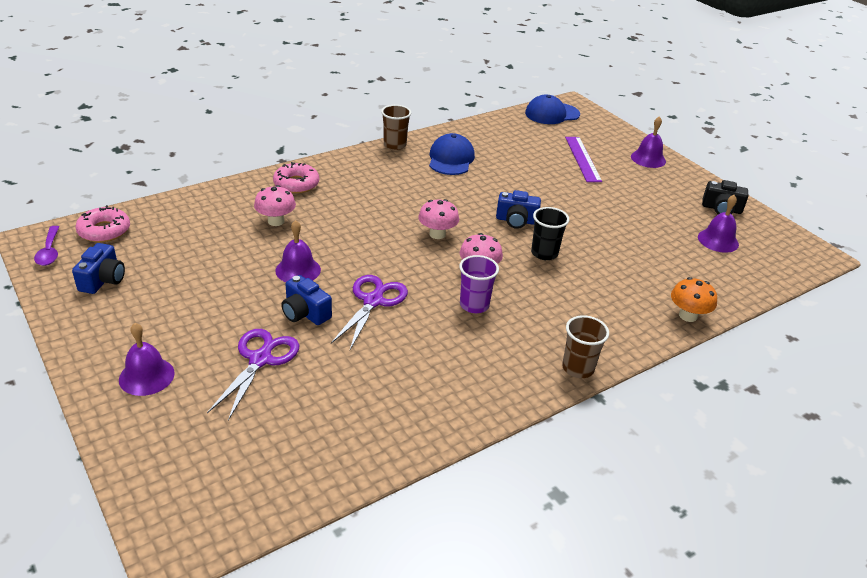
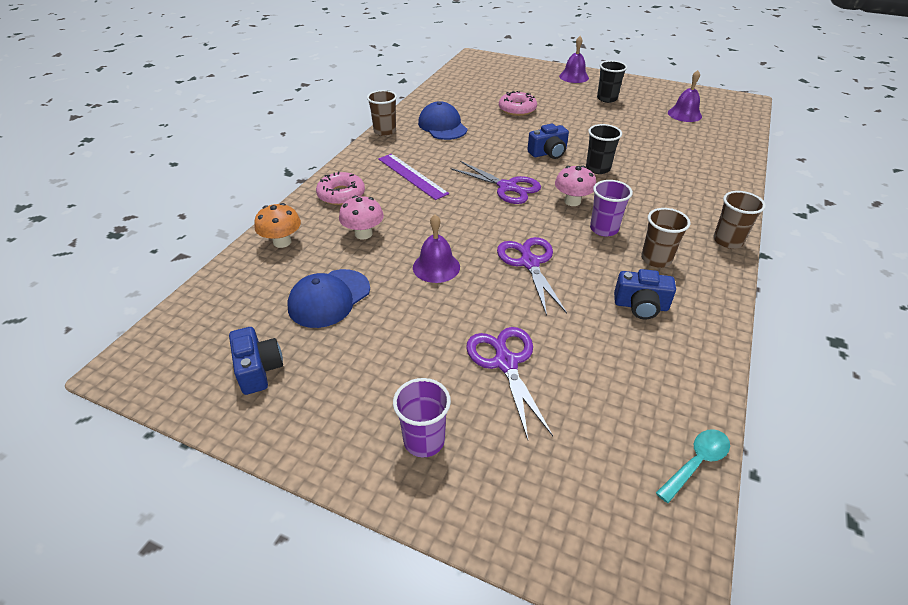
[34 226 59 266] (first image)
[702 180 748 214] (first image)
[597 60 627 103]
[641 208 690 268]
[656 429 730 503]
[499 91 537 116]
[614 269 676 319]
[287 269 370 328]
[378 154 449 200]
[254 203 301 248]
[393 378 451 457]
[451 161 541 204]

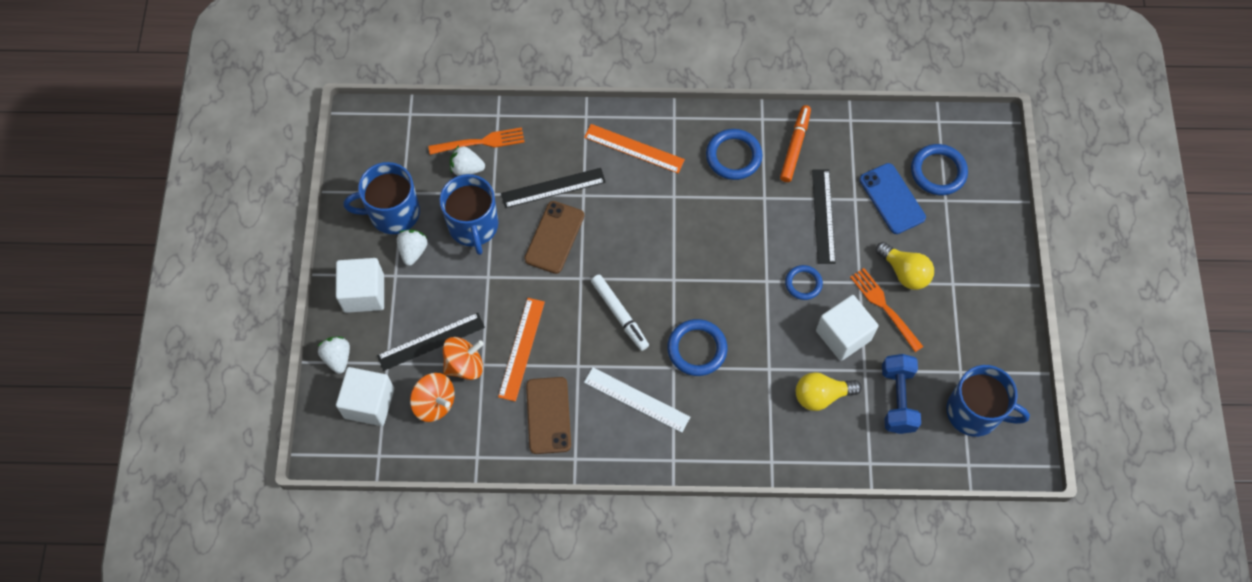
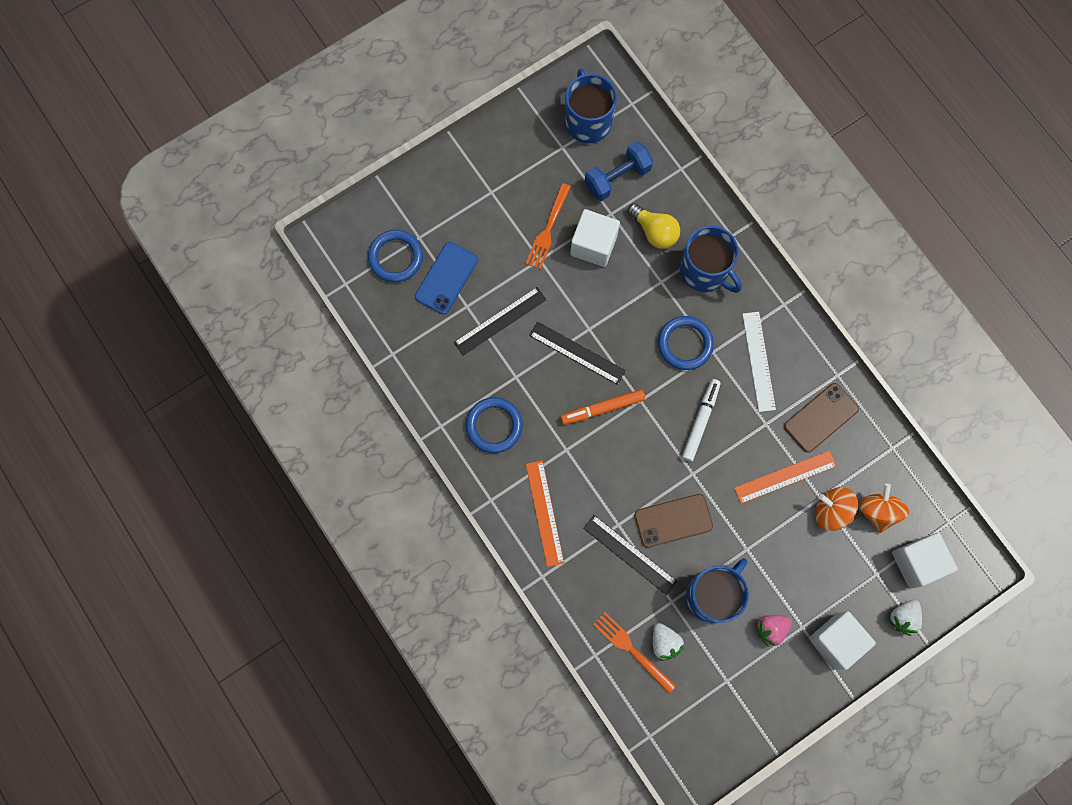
[785 265 823 300] (first image)
[876 242 934 290] (first image)
[680 226 742 293]
[529 321 626 385]
[560 389 645 425]
[756 615 792 647]

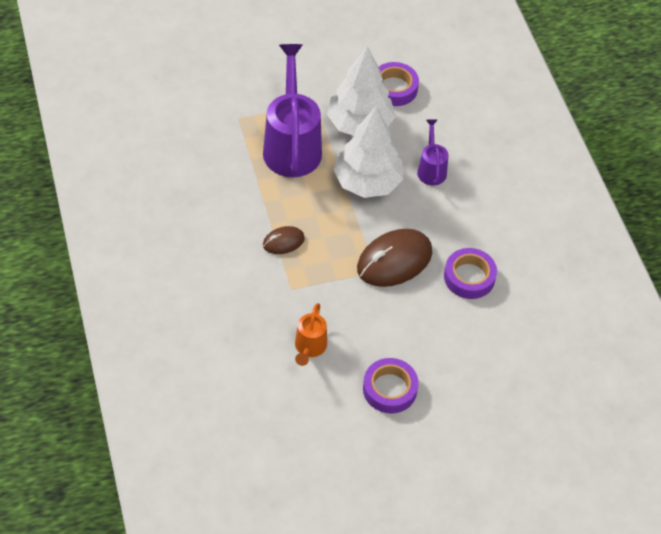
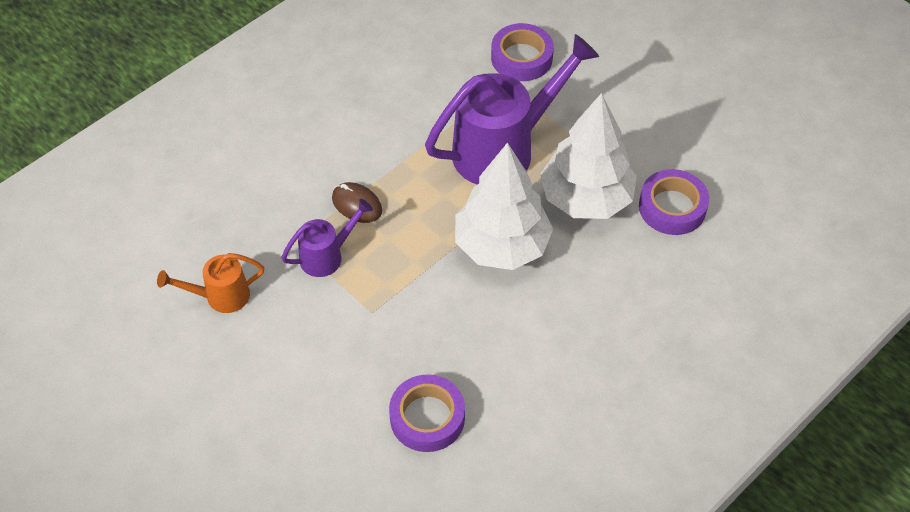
[357 229 432 287] (first image)
[491 23 554 81]
[281 199 373 277]

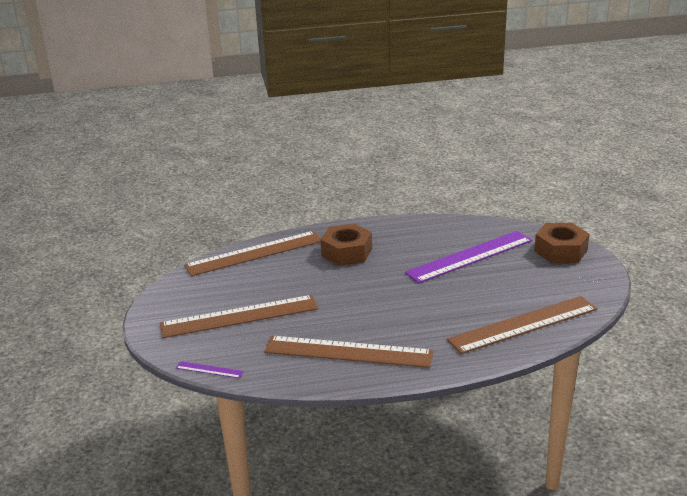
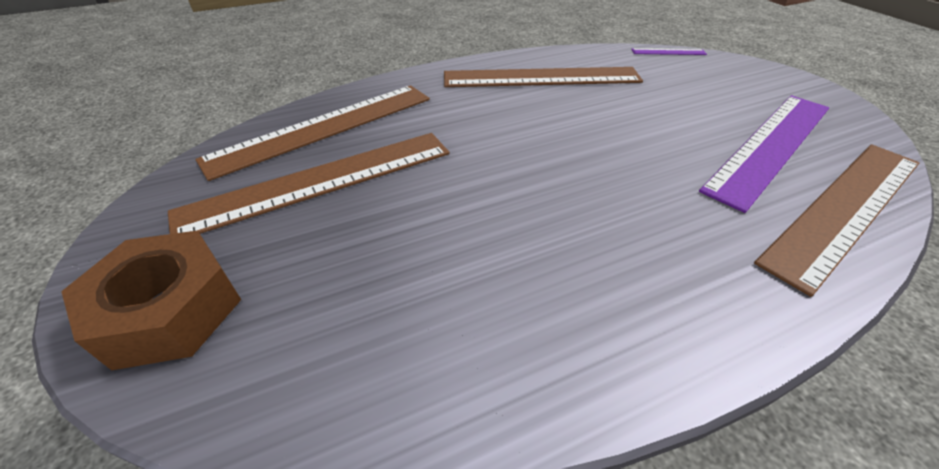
[321 224 372 266] (first image)
[168 133 450 234]
[699 95 829 213]

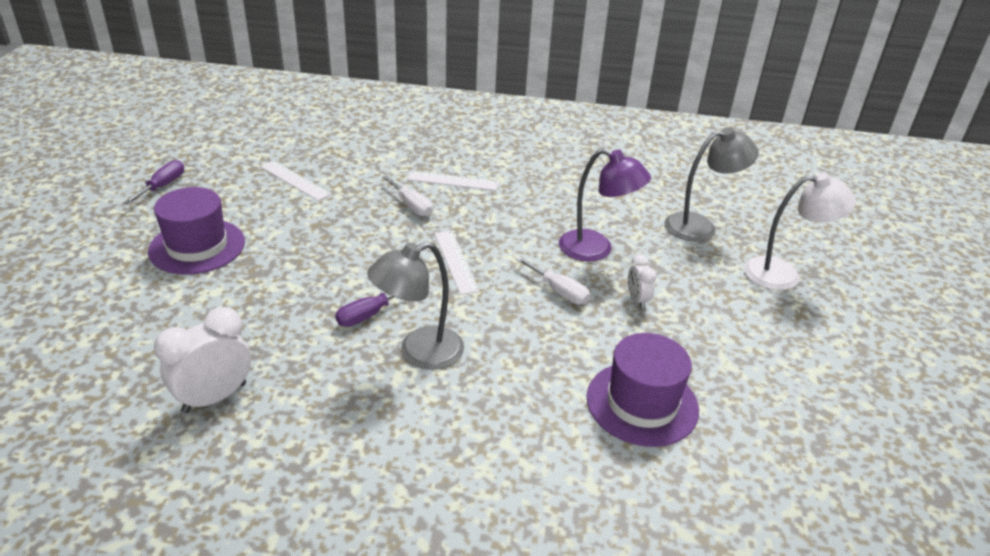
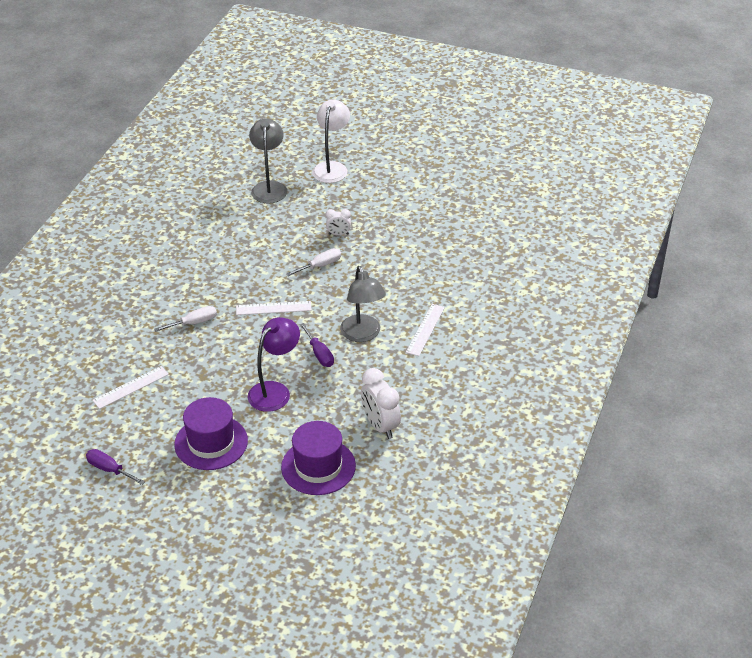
[406 304 445 356]
[248 317 300 412]
[281 421 356 495]

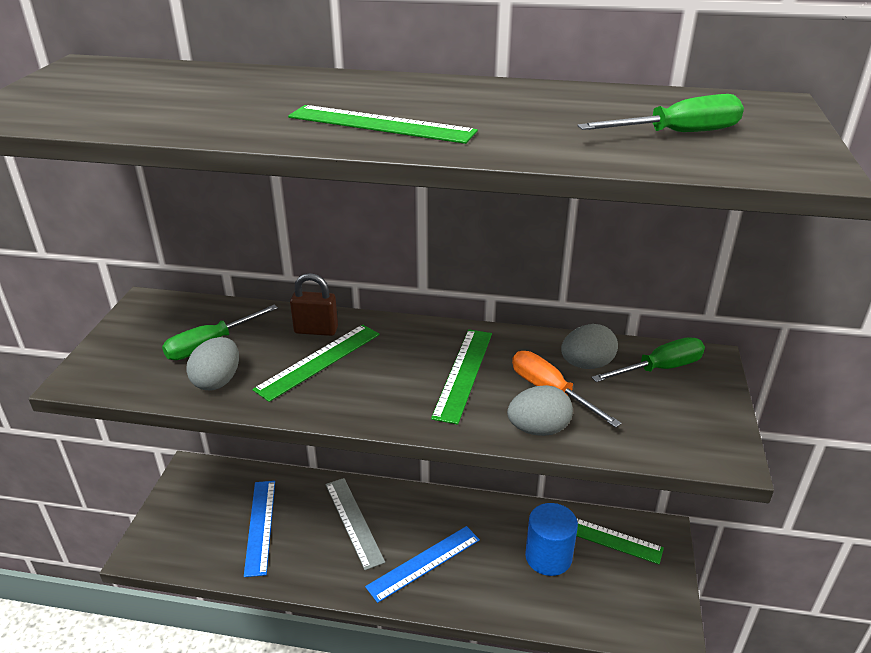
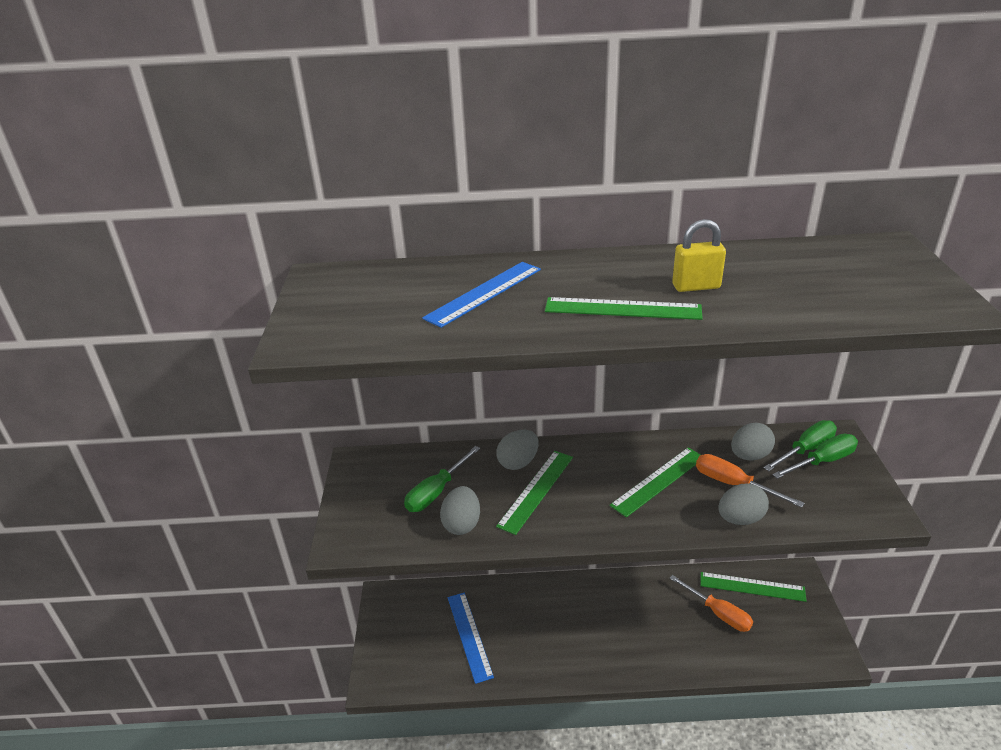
[325 478 385 570] (first image)
[672 219 726 292]
[422 262 541 328]
[772 434 858 479]
[496 430 539 470]
[670 575 753 632]
[609 447 701 517]

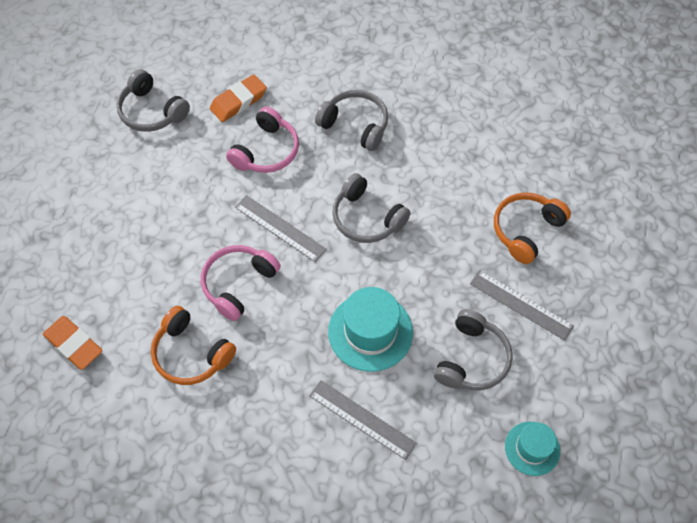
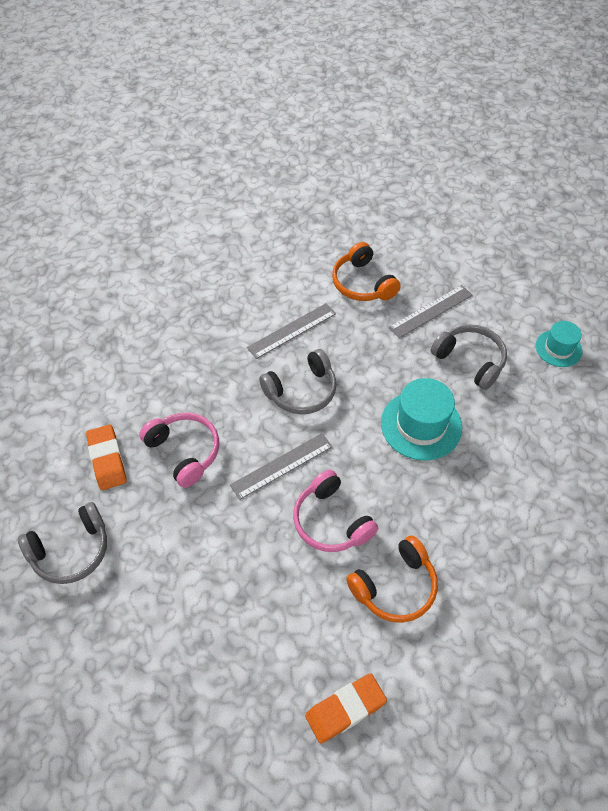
[315 90 388 151] (first image)
[247 303 336 359]

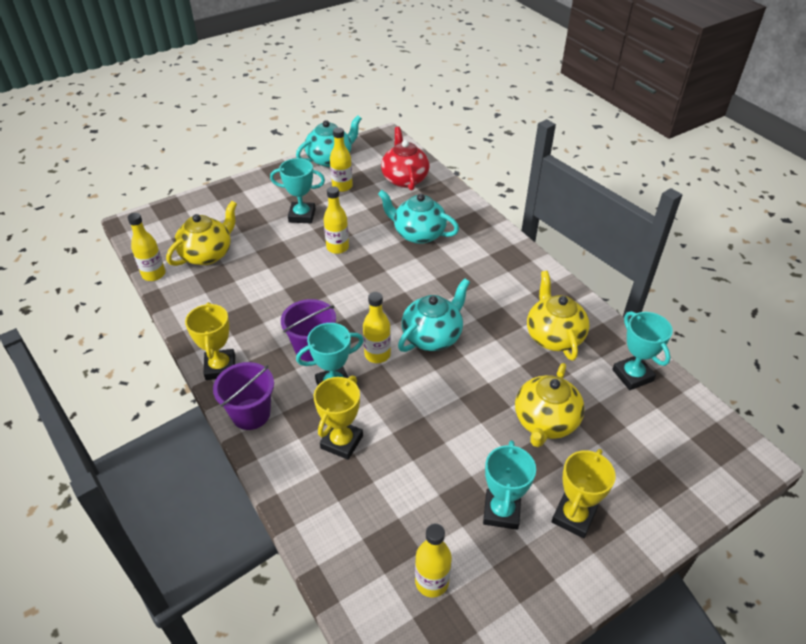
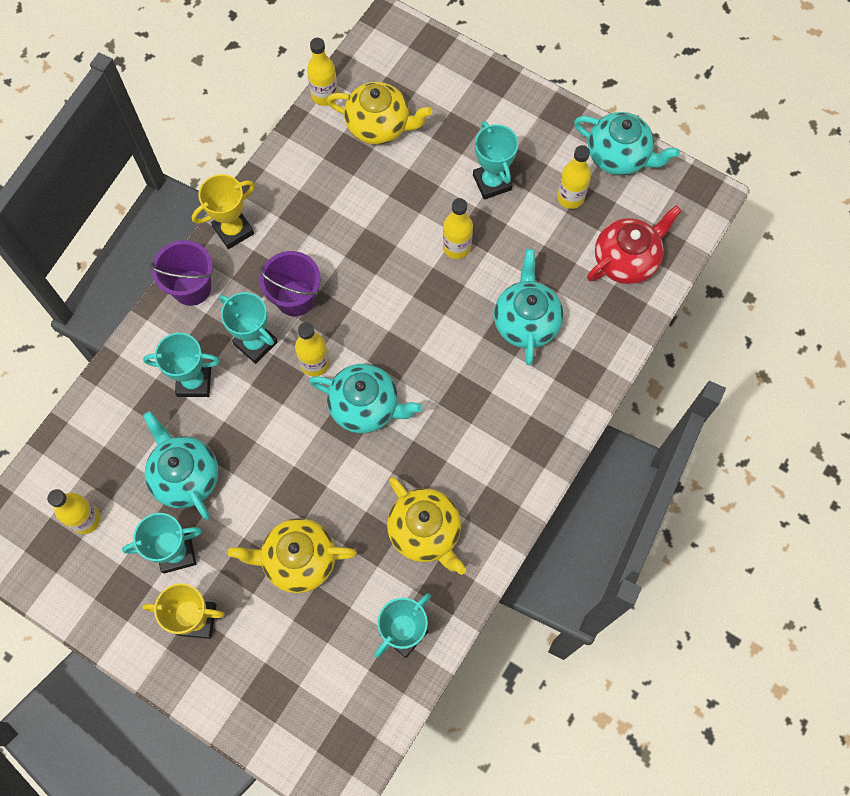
[143 411 219 520]
[143 333 220 397]
[387 477 466 575]

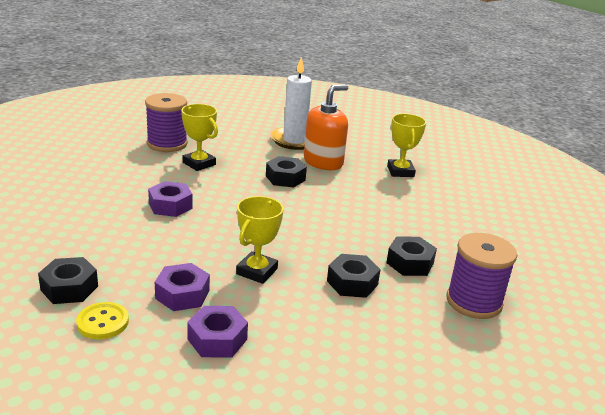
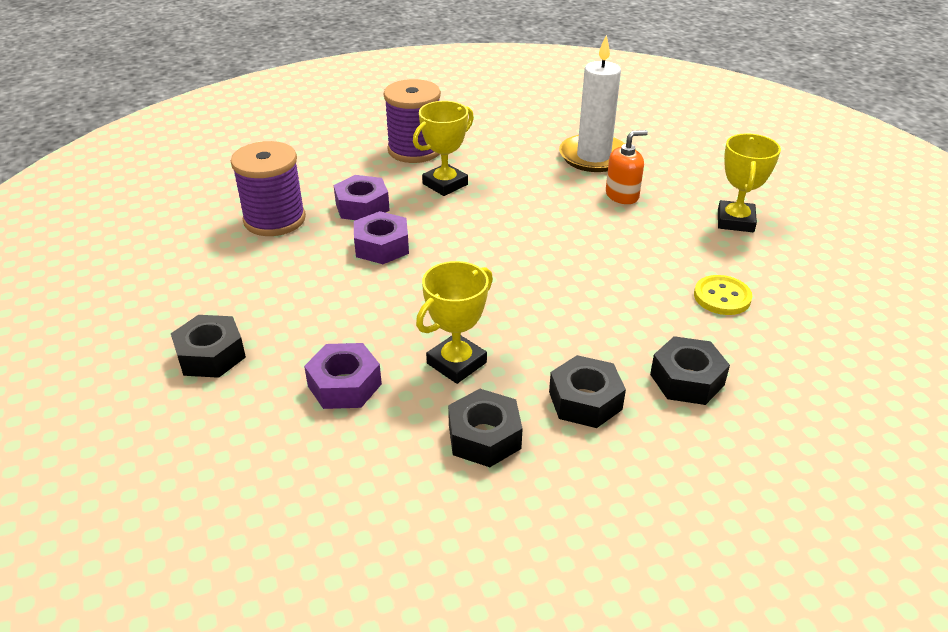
[694 275 752 315]
[334 175 390 220]
[448 389 523 467]
[231 141 306 236]
[413 101 474 196]
[606 130 648 204]

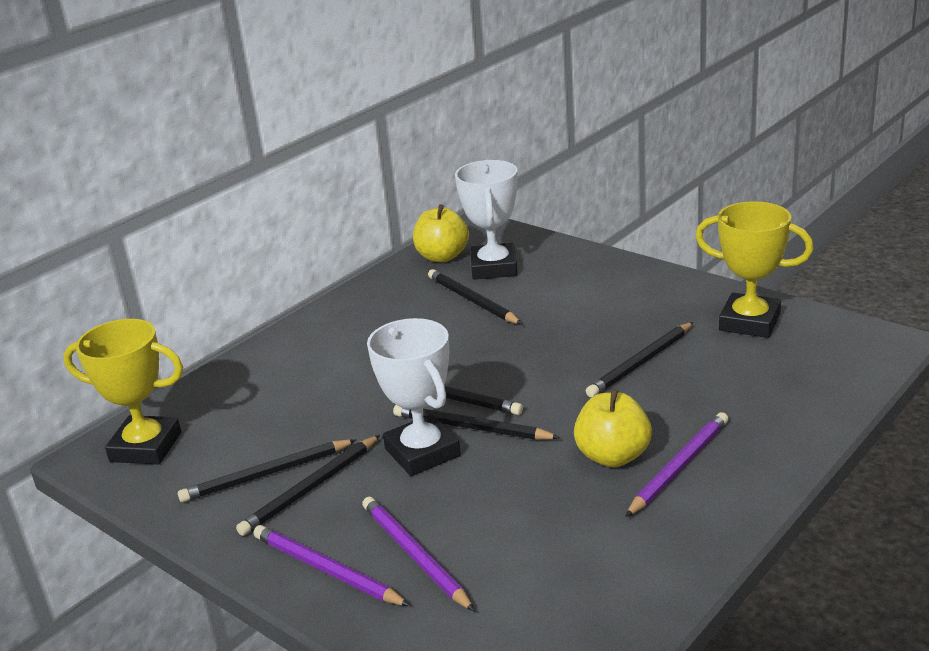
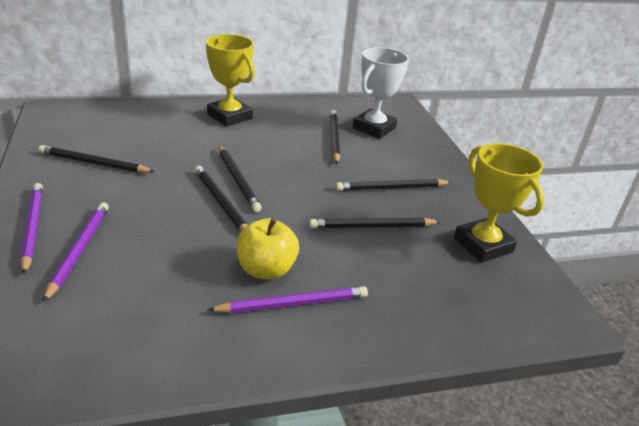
[367 318 461 476] (first image)
[413 204 469 262] (first image)
[206 34 255 127]
[335 179 452 191]

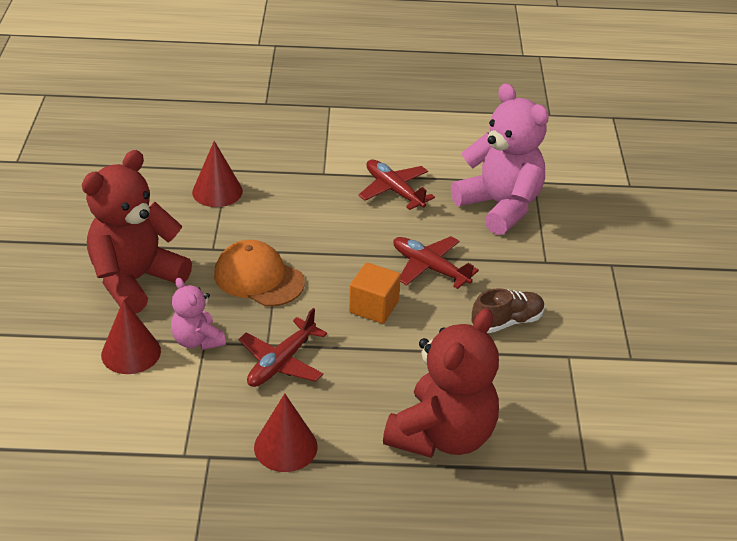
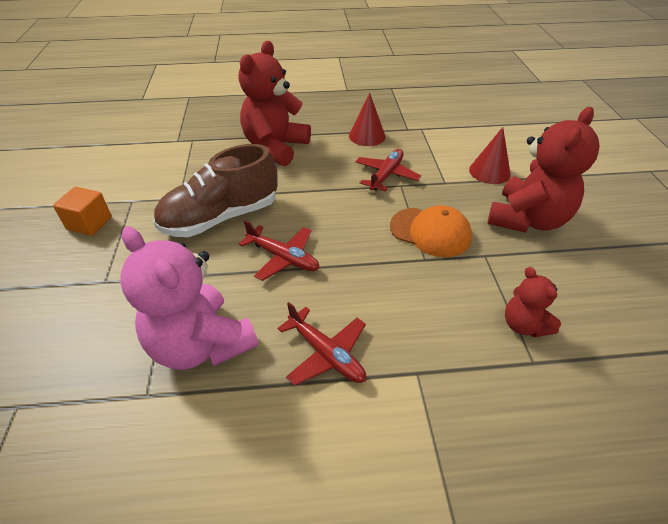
[171 278 226 350] (first image)
[53 187 112 236]
[505 267 561 337]
[153 144 278 237]

